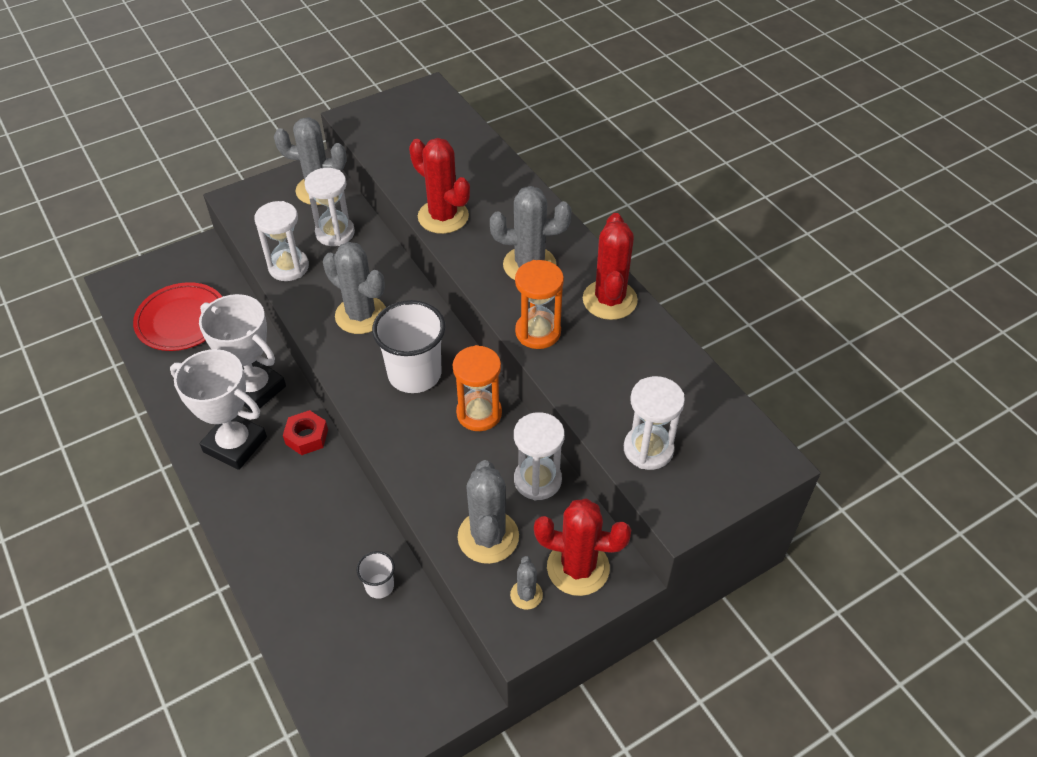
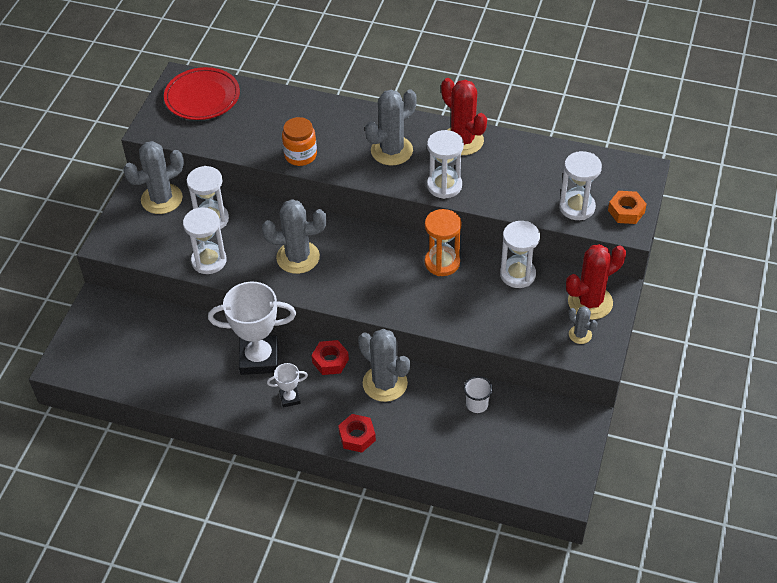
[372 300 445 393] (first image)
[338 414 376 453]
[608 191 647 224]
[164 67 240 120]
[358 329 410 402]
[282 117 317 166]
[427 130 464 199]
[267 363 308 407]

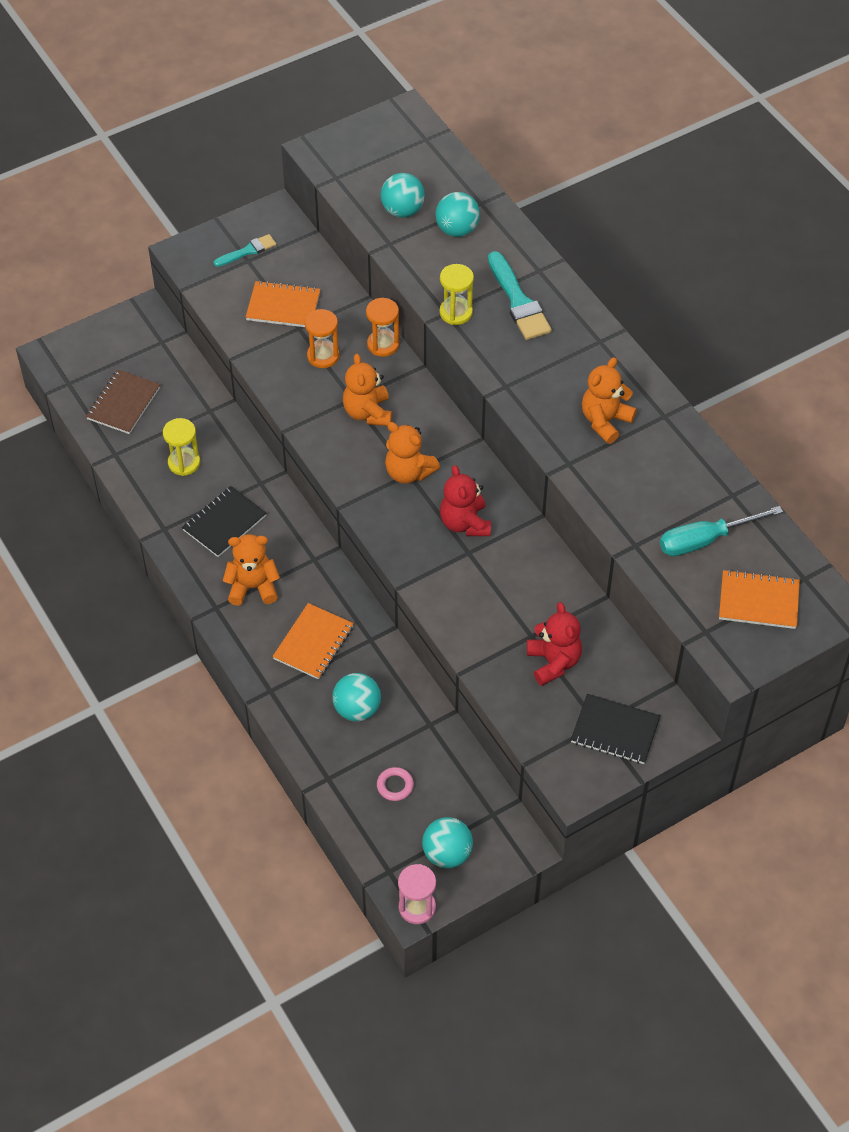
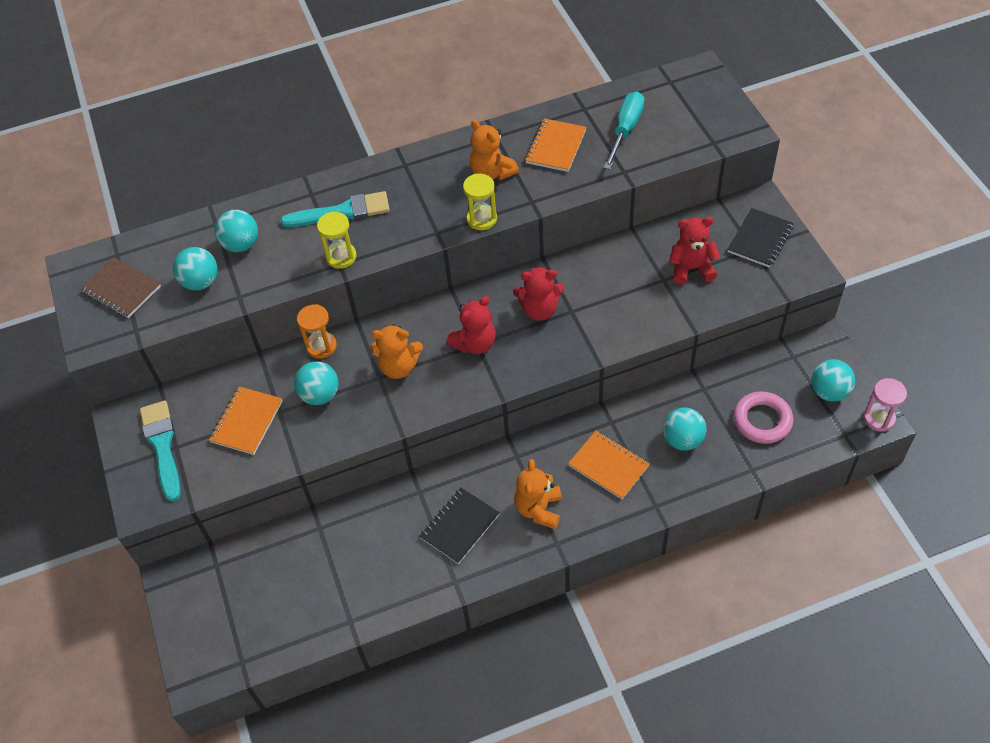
[80 257 161 318]
[463 174 497 230]
[525 118 586 172]
[294 361 339 405]
[446 296 496 354]
[419 488 500 564]
[604 92 644 170]
[140 400 181 501]
[733 391 793 444]

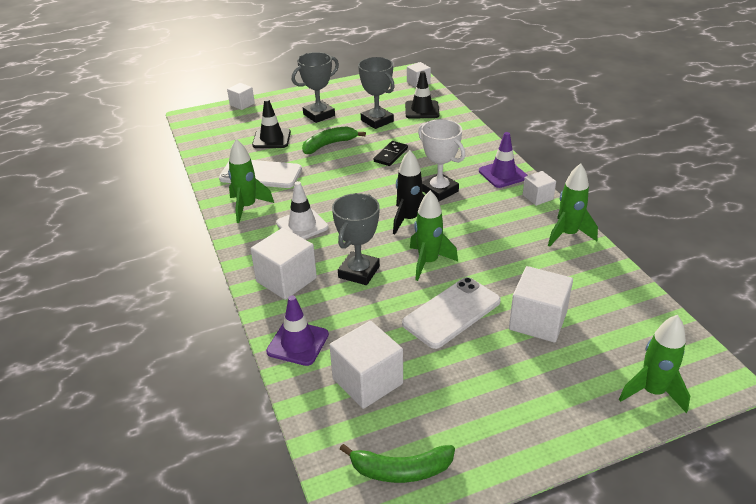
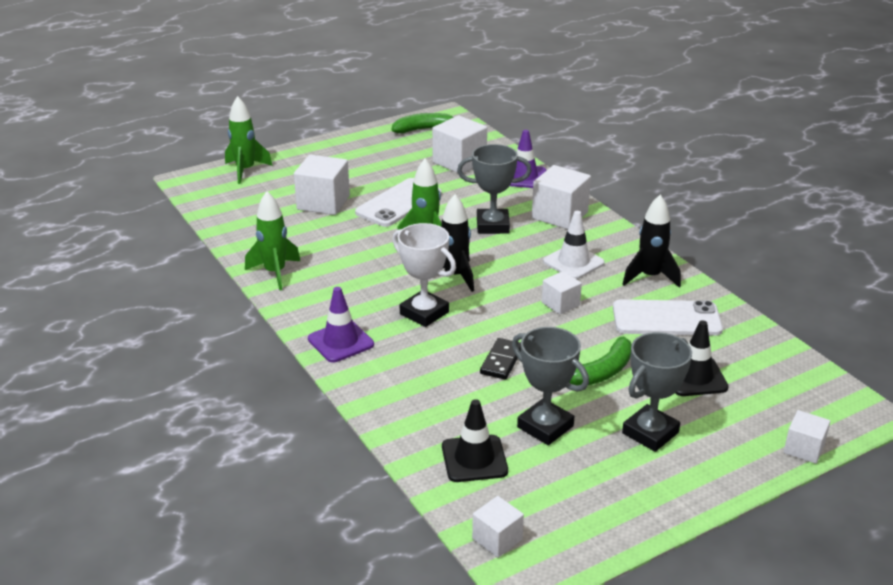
[542 271 582 315]
[623 195 681 288]
[457 144 532 234]

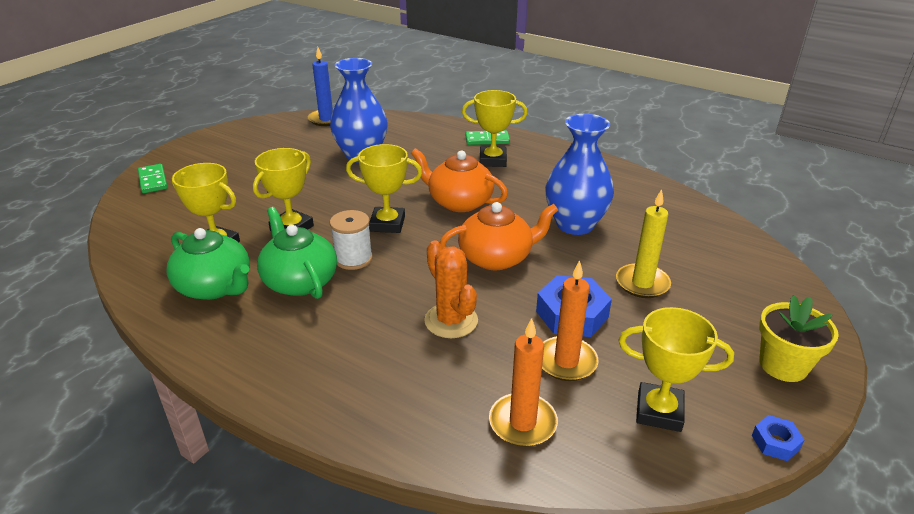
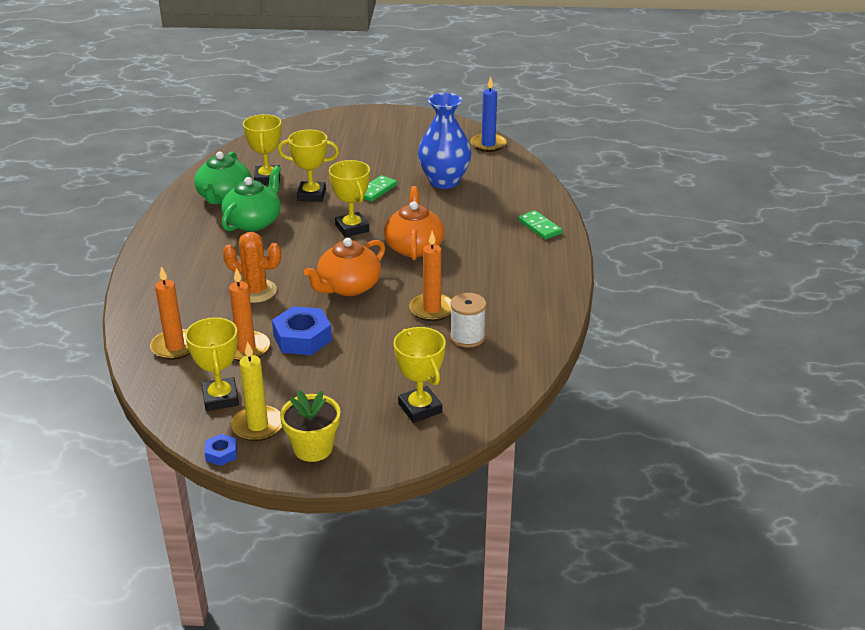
[363 175 397 202]
[450 293 486 348]
[394 327 446 423]
[231 342 282 441]
[409 231 452 321]
[223 232 281 303]
[304 238 385 296]

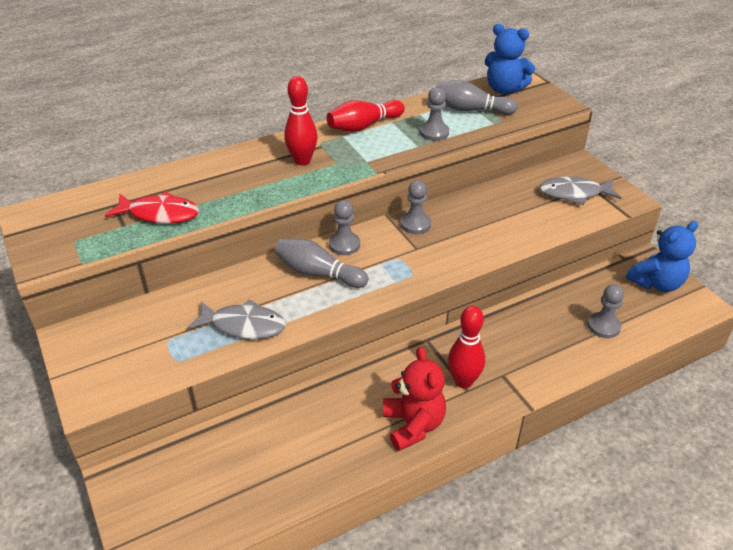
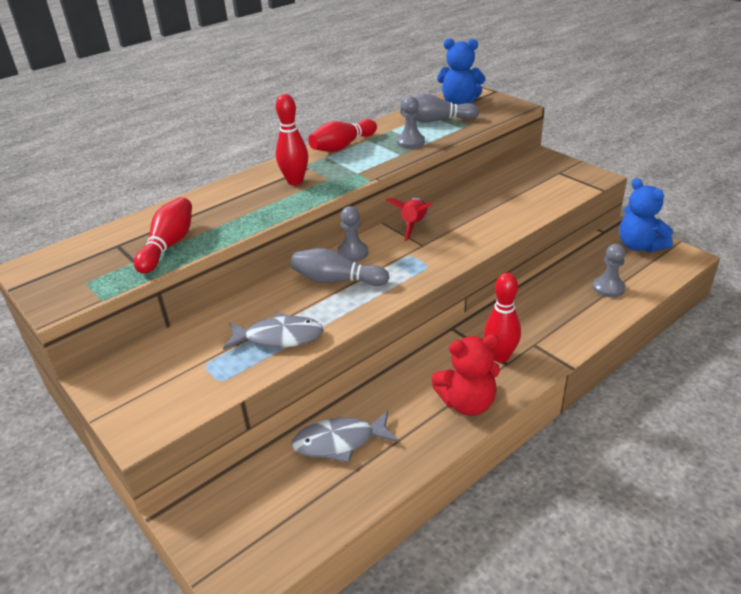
[292 411 398 463]
[134 197 192 274]
[386 198 433 241]
[431 334 500 416]
[619 178 673 252]

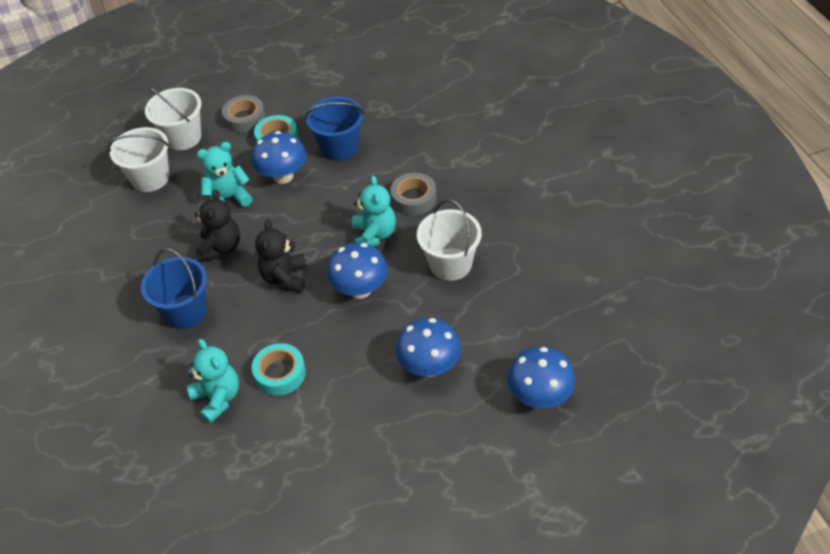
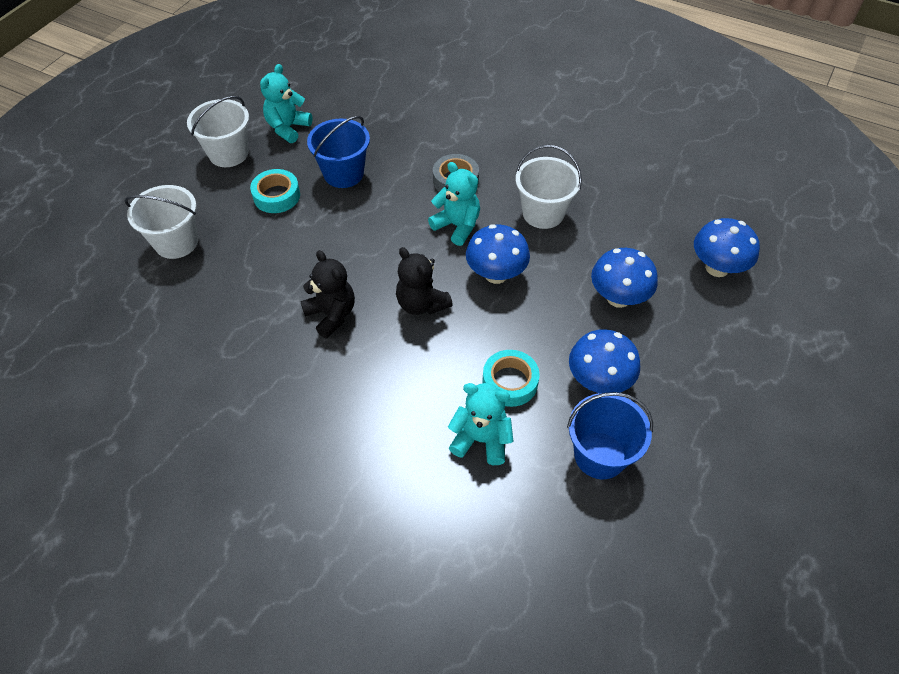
[222 95 266 133] (first image)
[187 96 249 167]
[567 392 653 479]
[260 64 313 143]
[569 329 640 393]

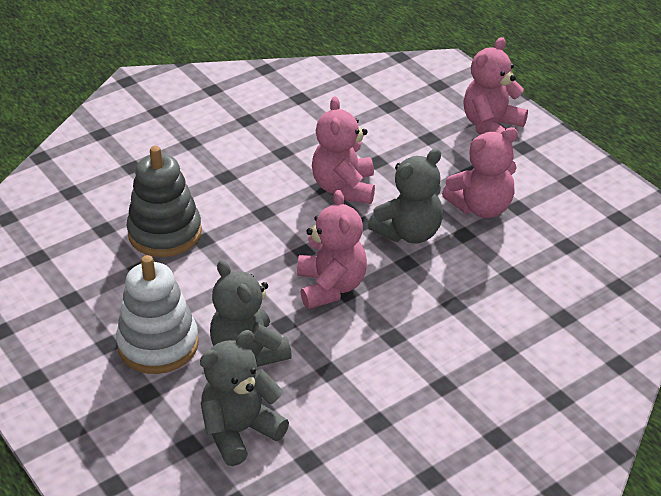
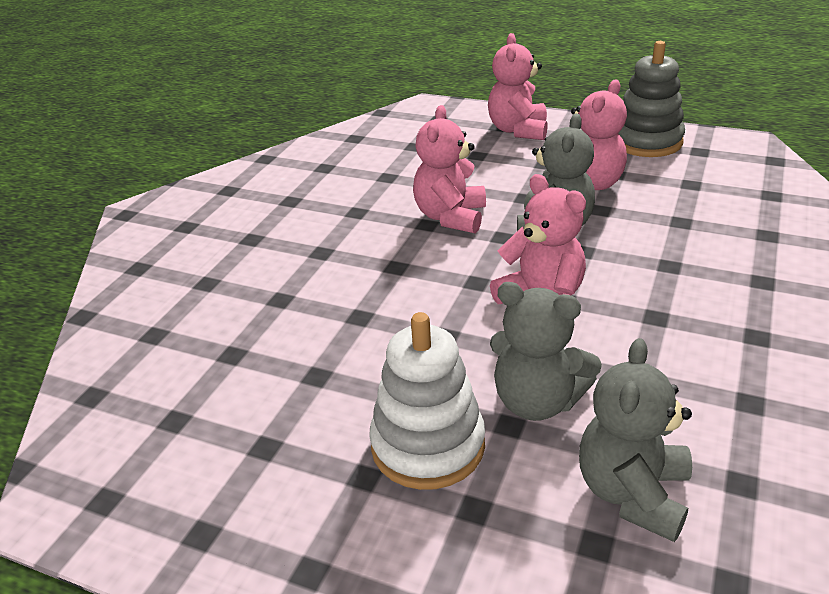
[618 41 685 157]
[413 105 486 234]

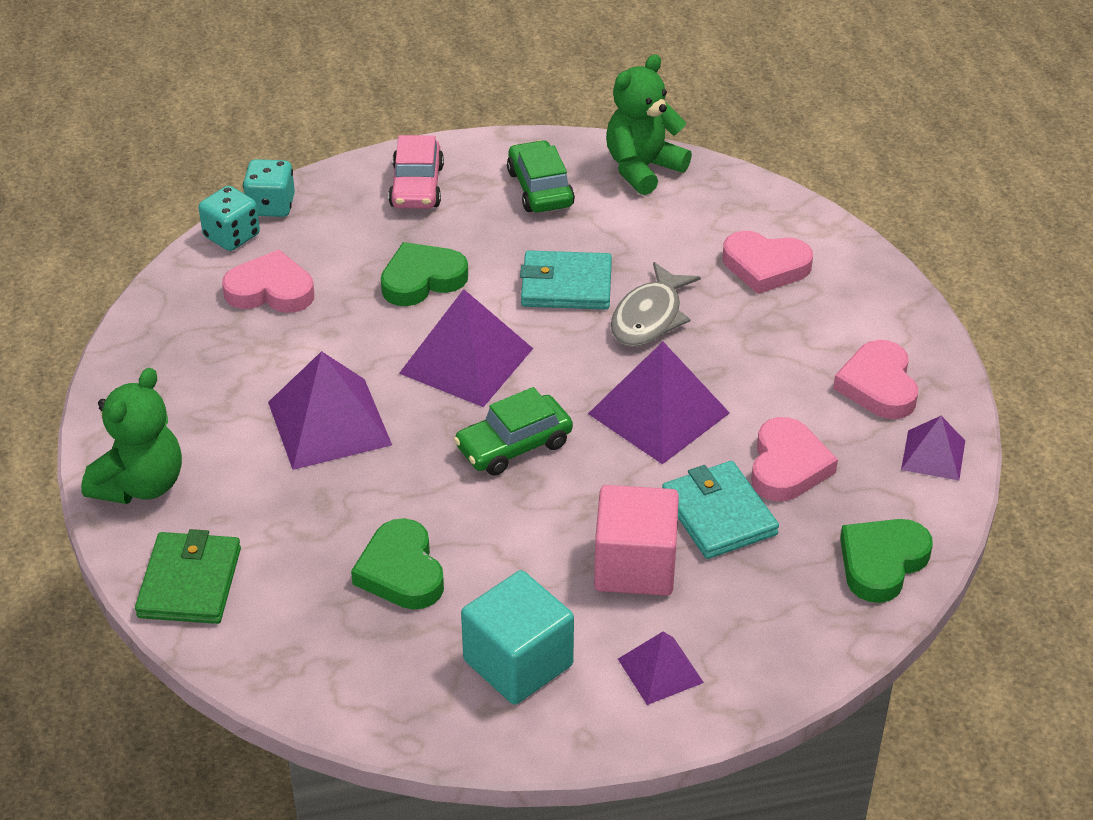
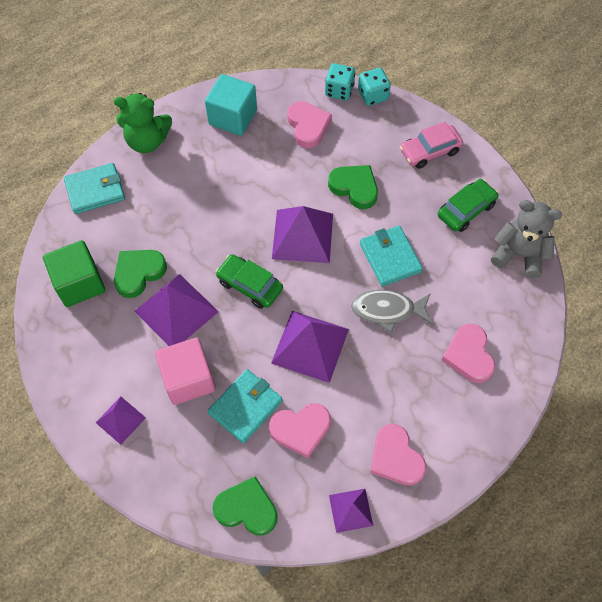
[43 240 105 307]
[134 274 219 346]
[205 74 257 136]
[64 163 125 214]
[491 200 562 278]
[370 424 426 486]

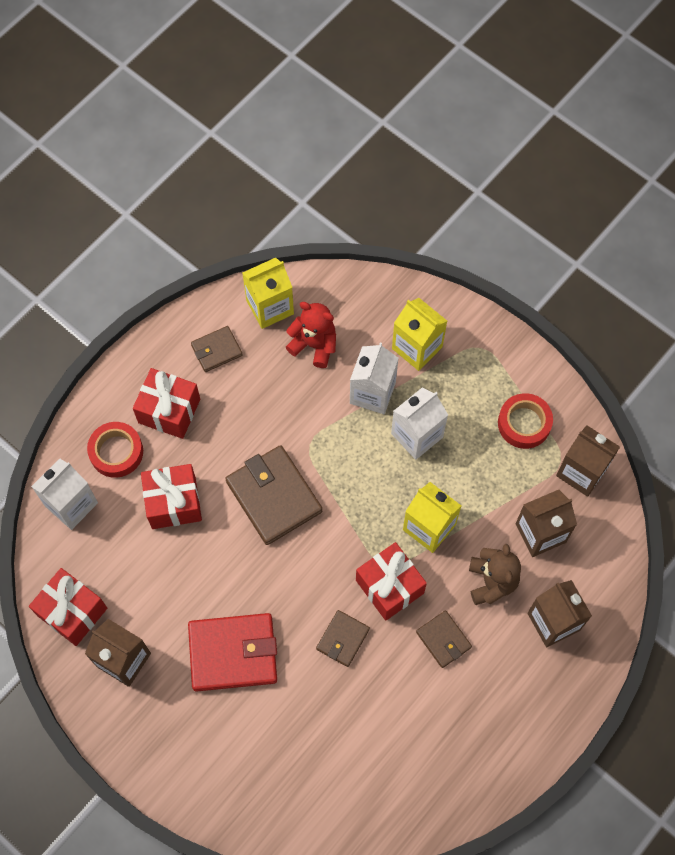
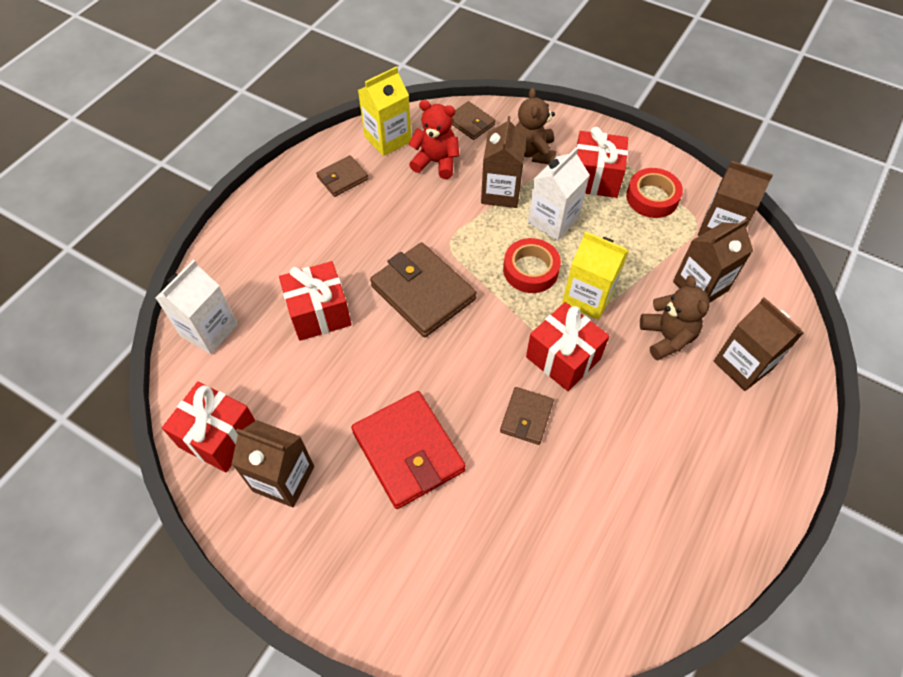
[503 238 561 293]
[576 127 628 198]
[452 101 496 140]
[516 88 556 164]
[481 116 527 208]
[351 391 466 509]

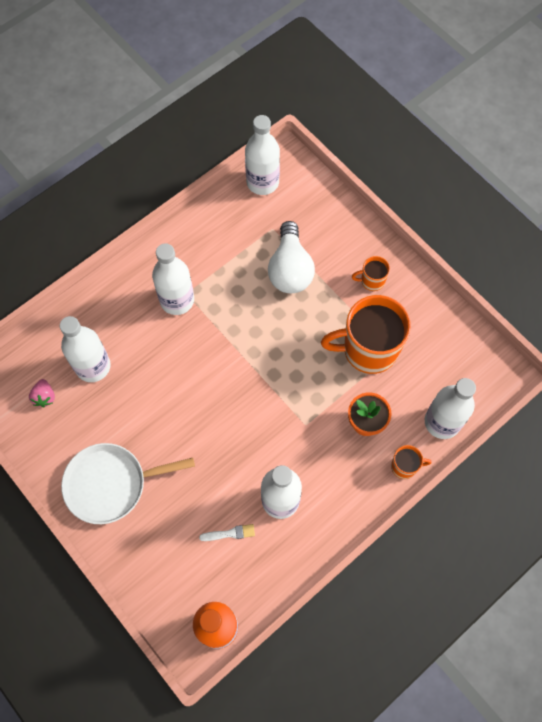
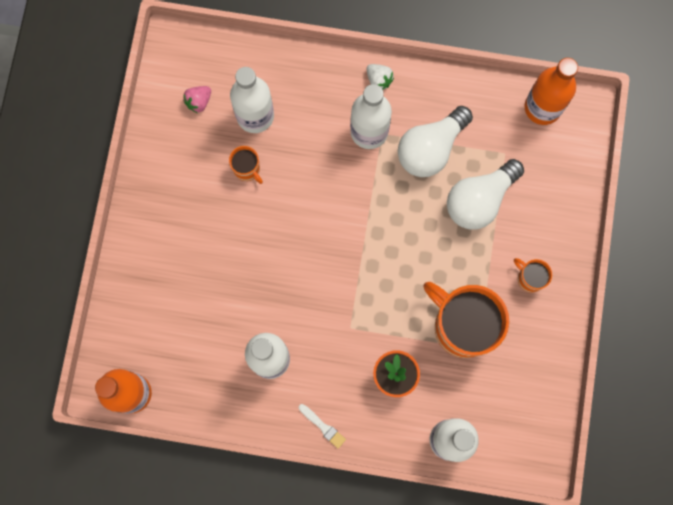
[61 443 195 524] (first image)
[367 64 394 90]
[398 106 473 177]
[299 404 346 448]
[229 146 263 184]
[525 58 578 125]

